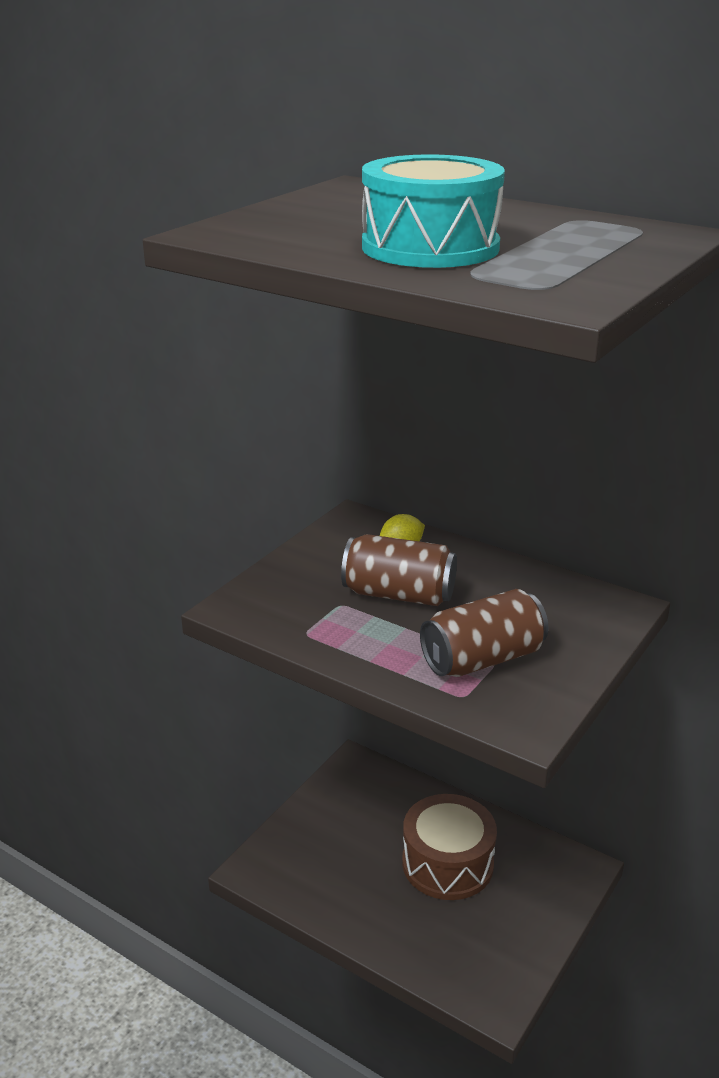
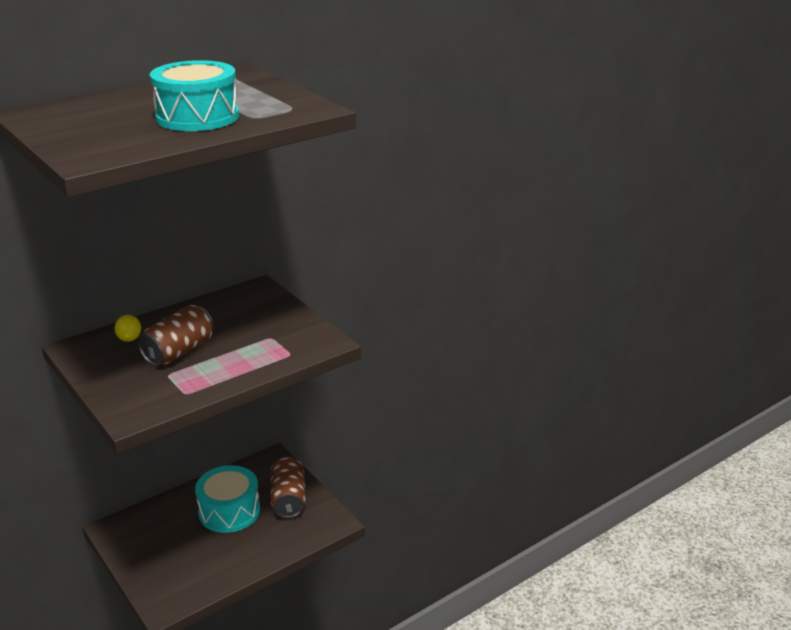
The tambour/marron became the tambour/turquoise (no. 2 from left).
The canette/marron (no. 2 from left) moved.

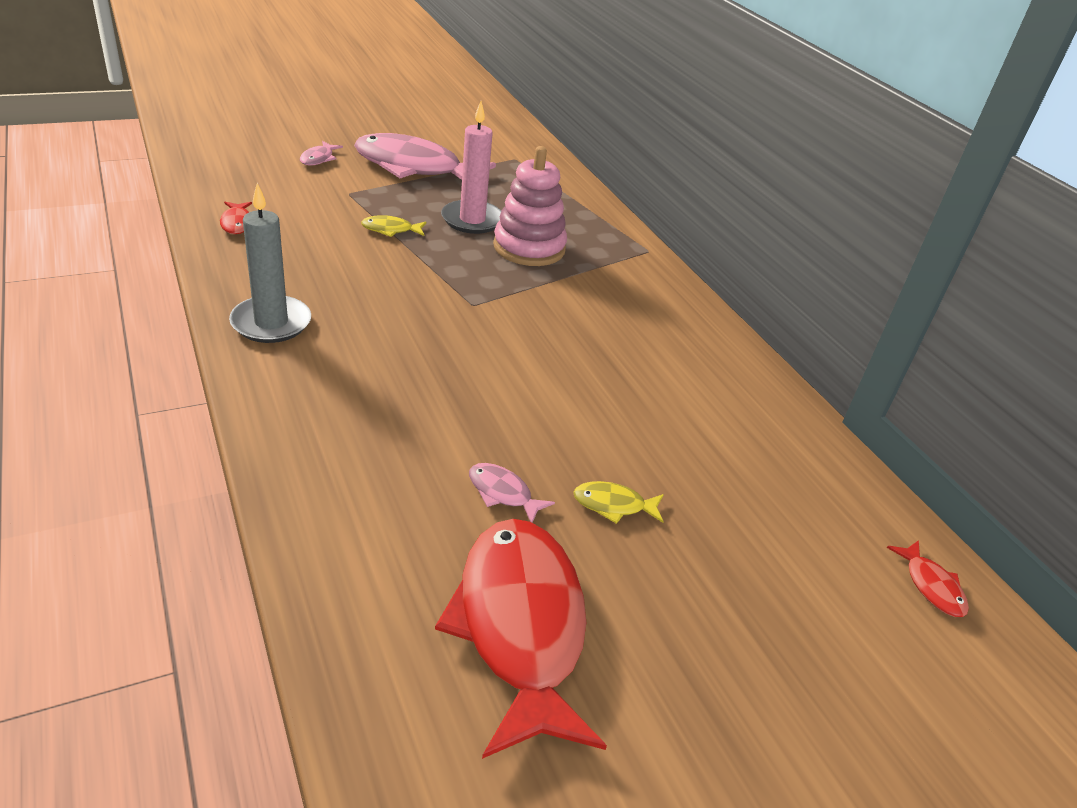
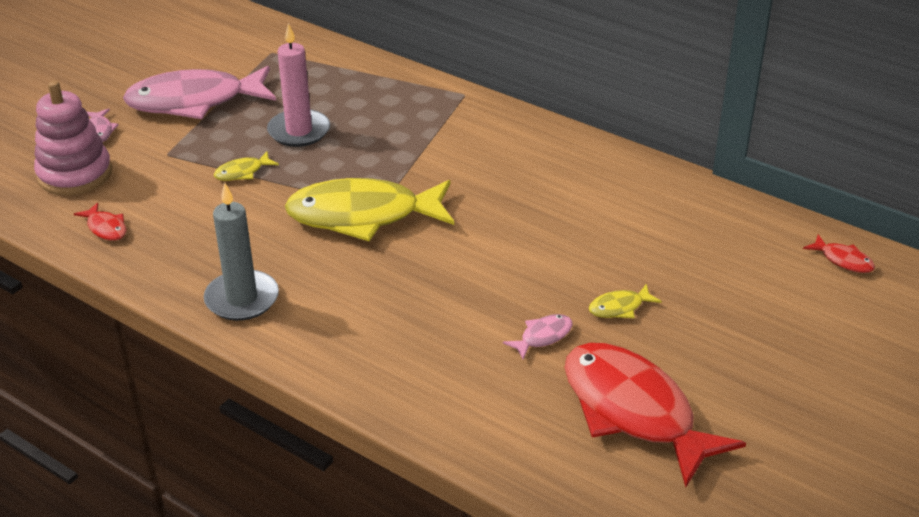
The jouet à empiler/rose moved.
The poisson/jaune (no. 2 from left) appeared.
The poisson/rose (no. 3 from left) turned 135 degrees clockwise.

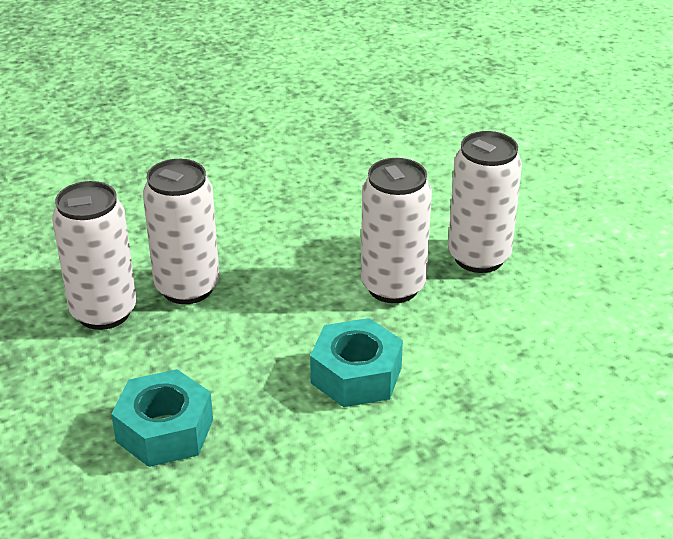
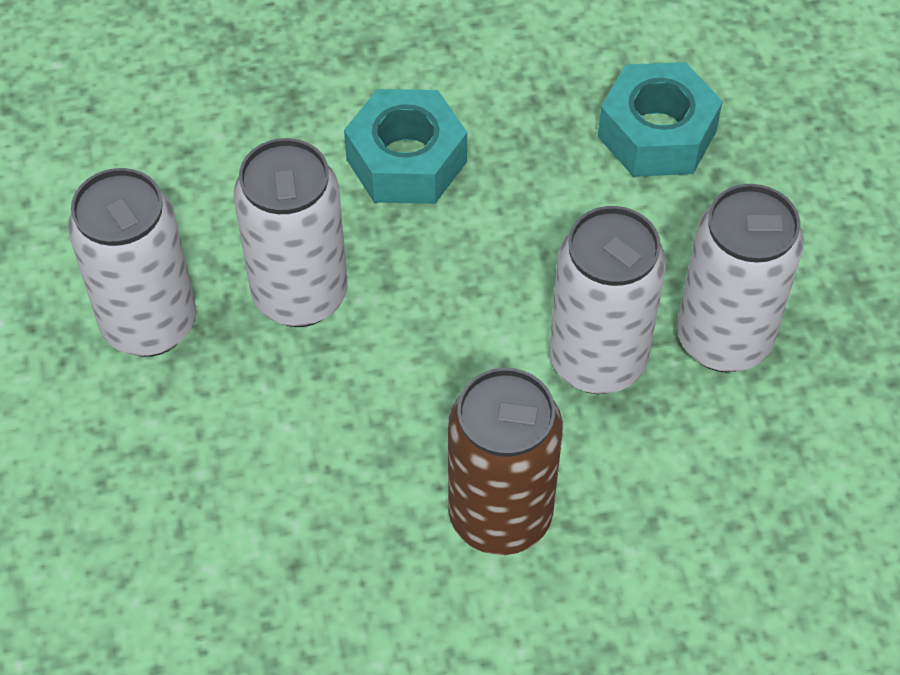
The canette/marron appeared.

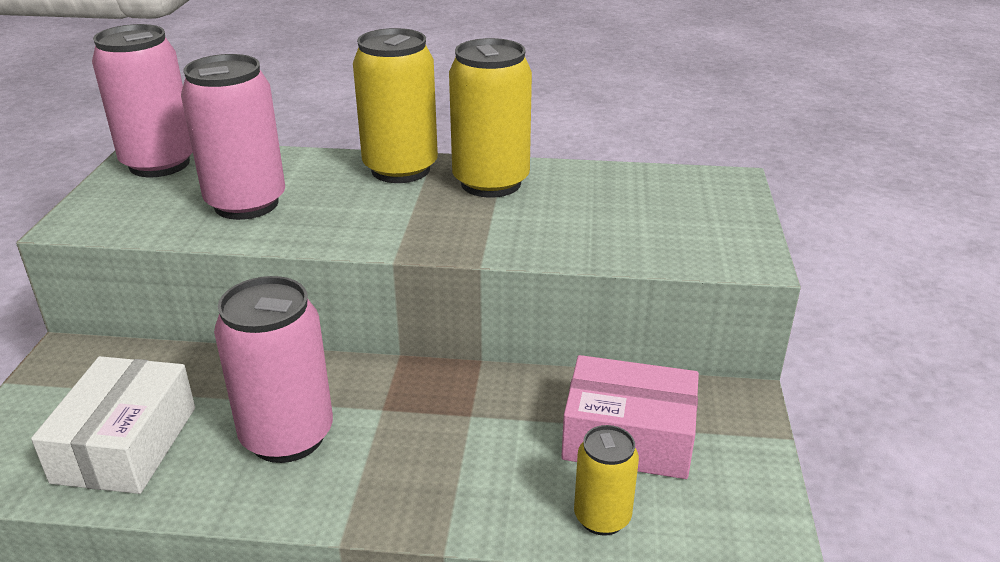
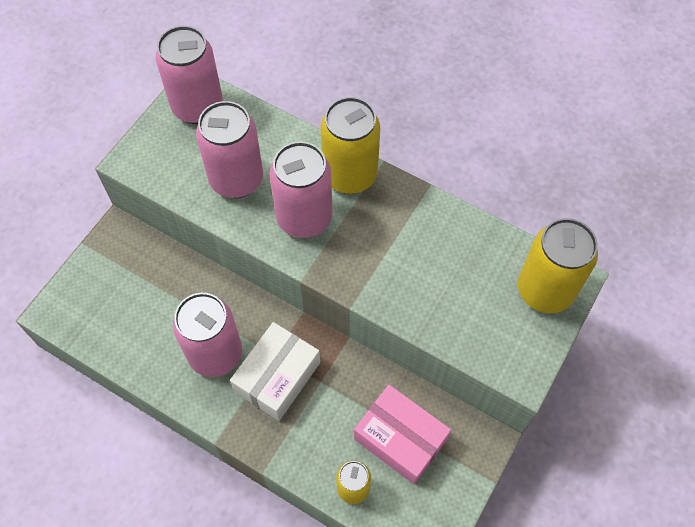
The boîte/blanc moved.
The canette/rose (no. 4 from left) appeared.
The canette/jaune (no. 2 from left in the first image) moved.

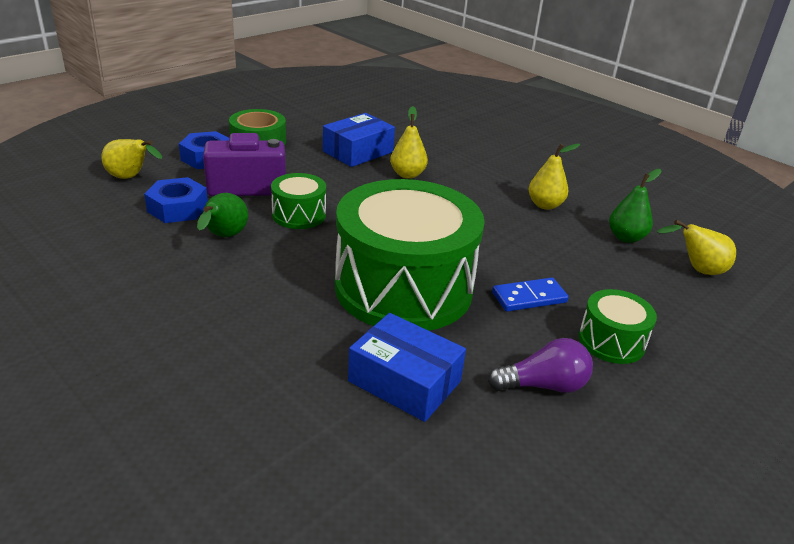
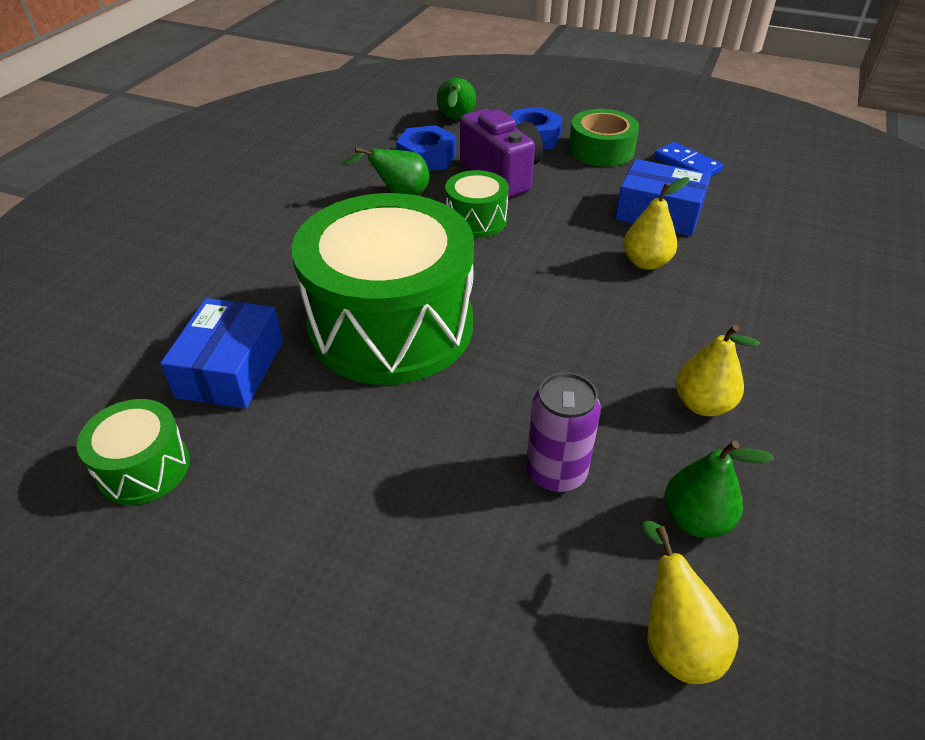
The tambour/vert (no. 3 from left in the first image) moved.
The poire/jaune (no. 1 from left) became the poire/vert (no. 2 from left).
The canette/violet appeared.
The domino/bleu moved.
The ampoule/violet disappeared.

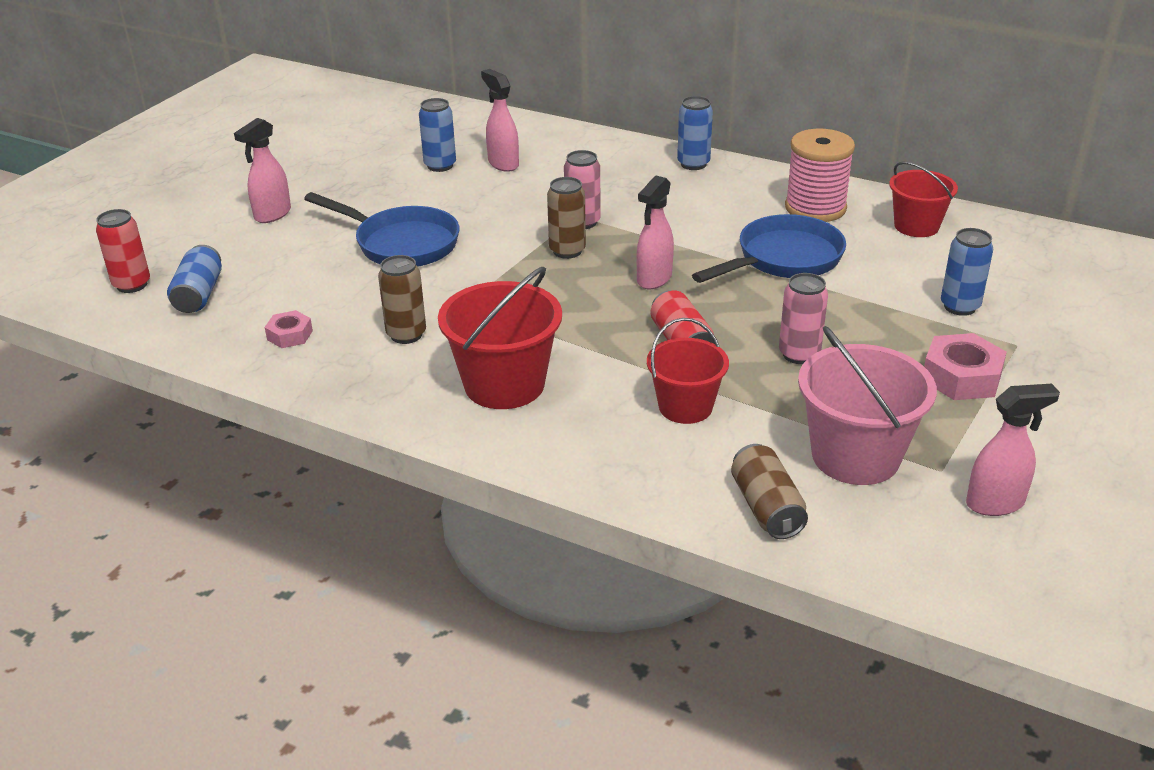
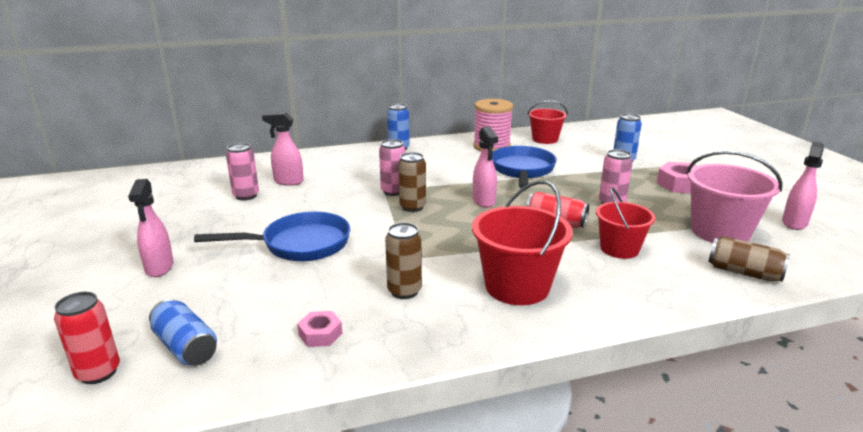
The canette/bleu (no. 2 from left) became the canette/rose (no. 1 from left).

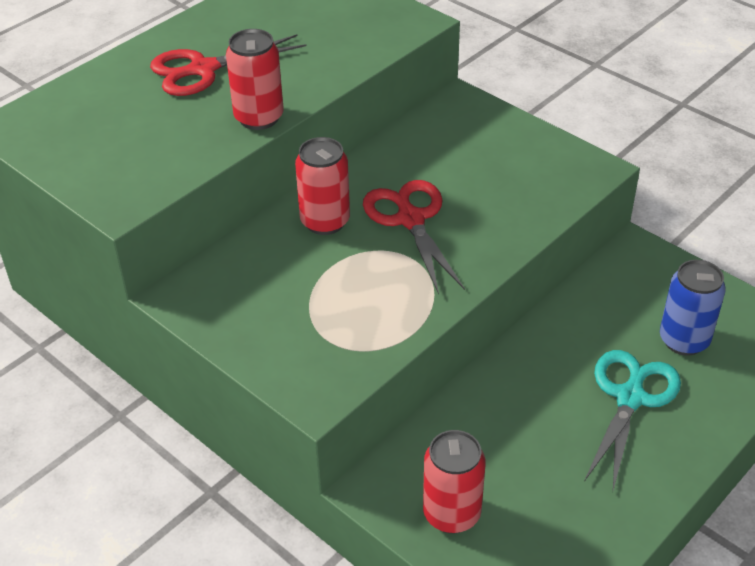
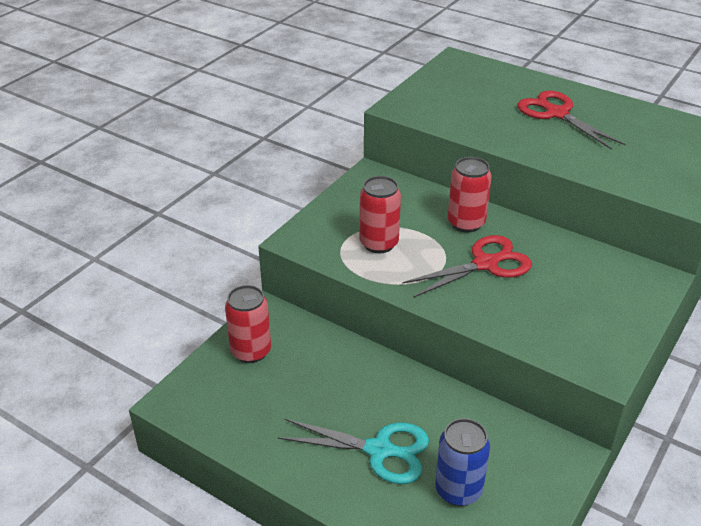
The canette/rouge (no. 1 from left in the first image) moved.

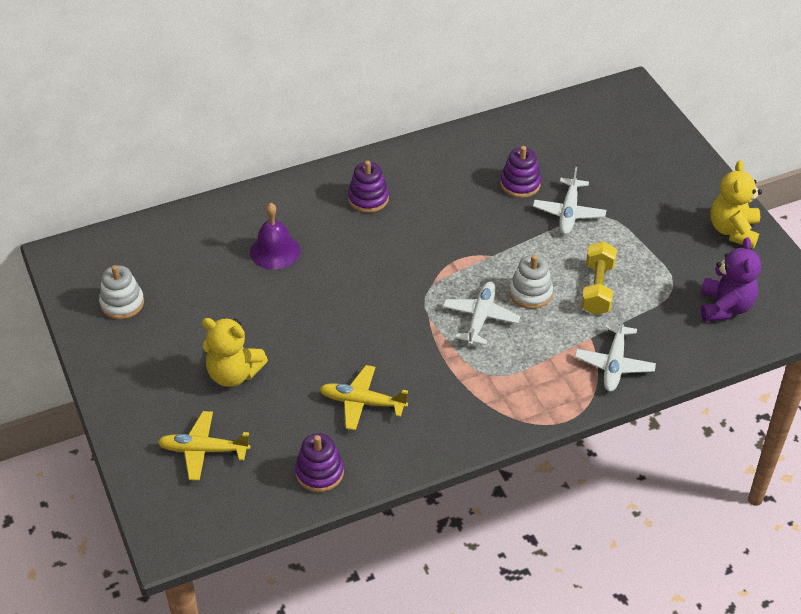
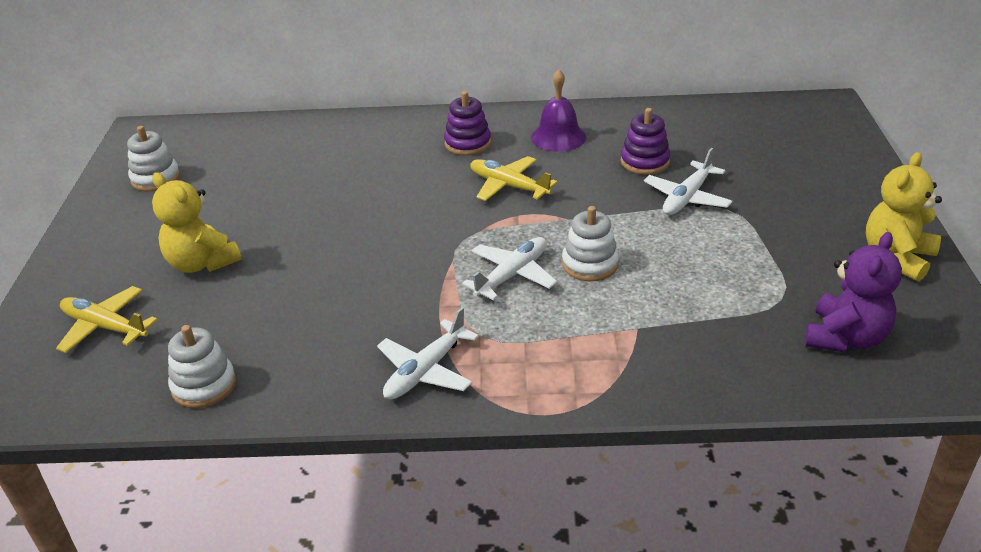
The jouet à empiler/violet (no. 1 from left) became the jouet à empiler/blanc (no. 2 from left).
The avion/blanc (no. 3 from left in the first image) moved.
The avion/jaune (no. 2 from left) moved.
The cloche/violet moved.
The haltère/jaune disappeared.

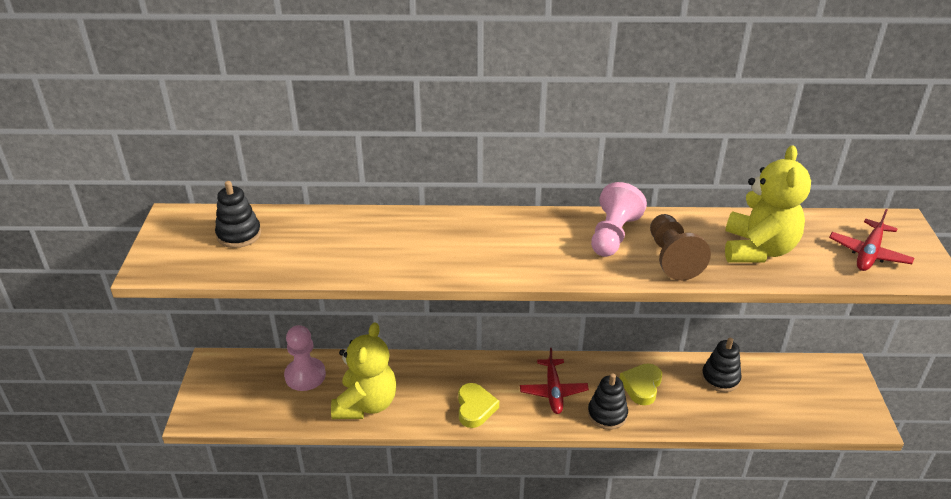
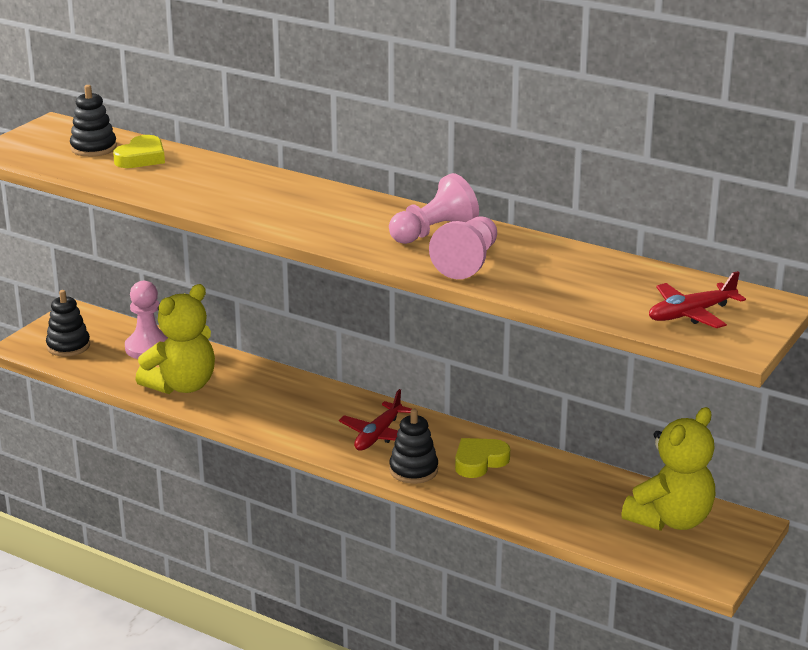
The jouet à empiler/noir (no. 3 from left in the first image) moved.
The cœur/jaune (no. 1 from left) moved.
The pion/marron became the pion/rose (no. 3 from left).
The ours en peluche/jaune (no. 2 from left) moved.

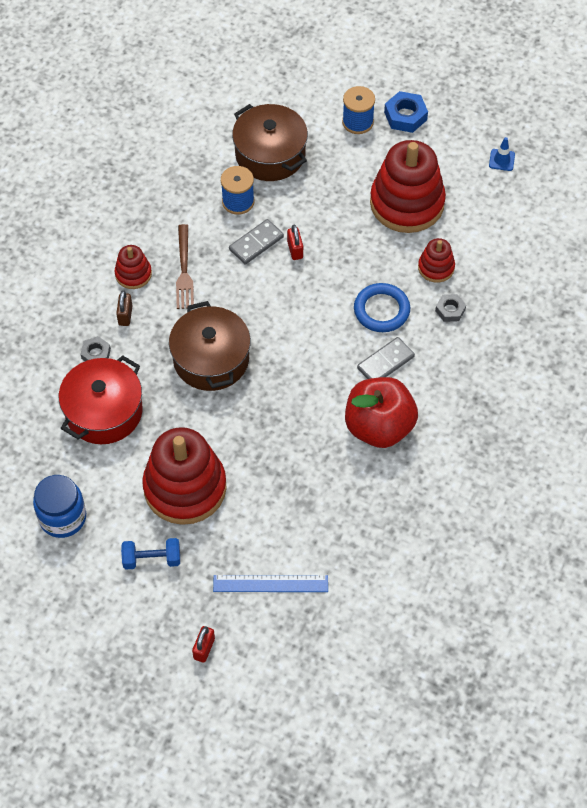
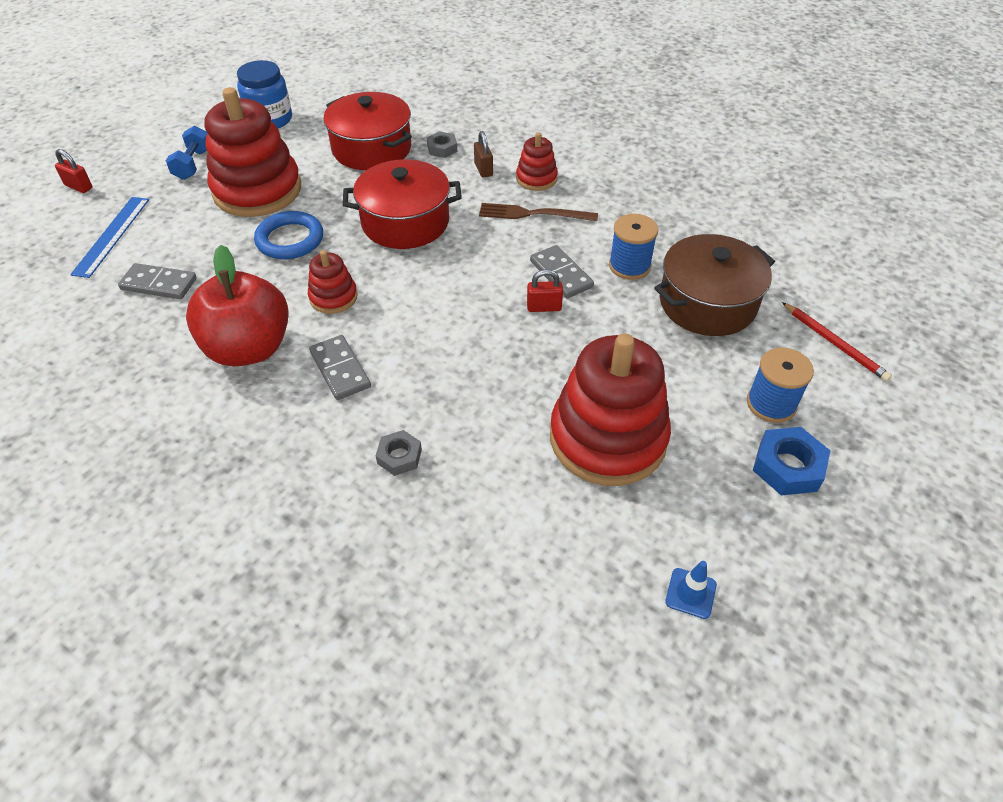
The domino/gris (no. 1 from left) appeared.
The anneau/bleu moved.
The jouet à empiler/rouge (no. 4 from left in the first image) moved.
The marmite/marron (no. 1 from left) became the marmite/rouge (no. 2 from left).
The cadenas/marron turned 60 degrees clockwise.
The crayon/rouge appeared.

